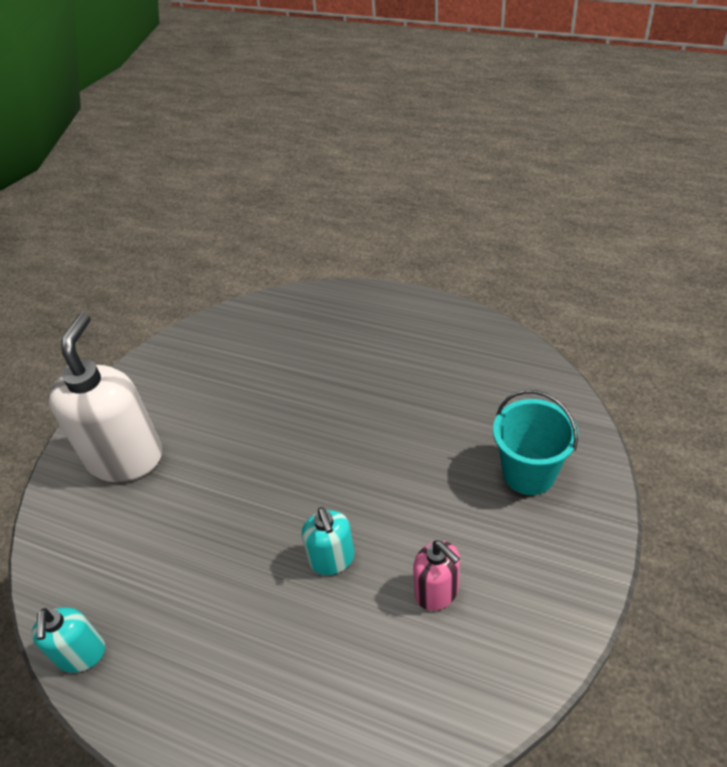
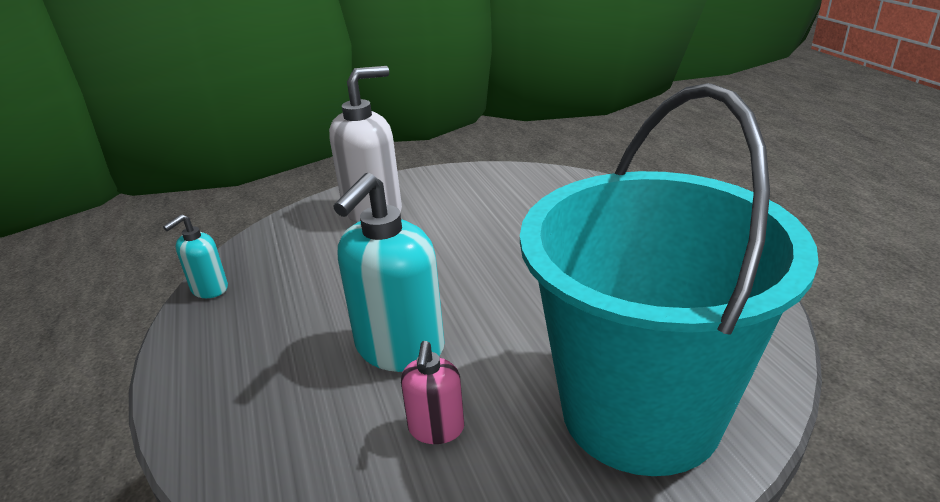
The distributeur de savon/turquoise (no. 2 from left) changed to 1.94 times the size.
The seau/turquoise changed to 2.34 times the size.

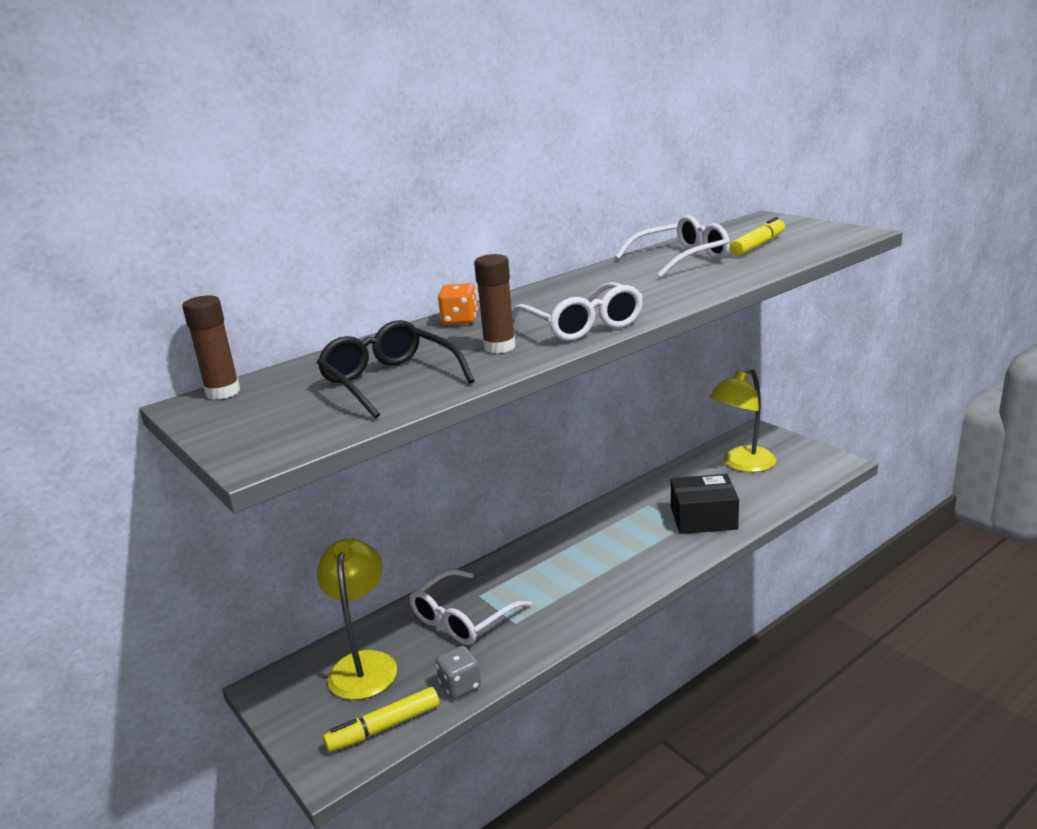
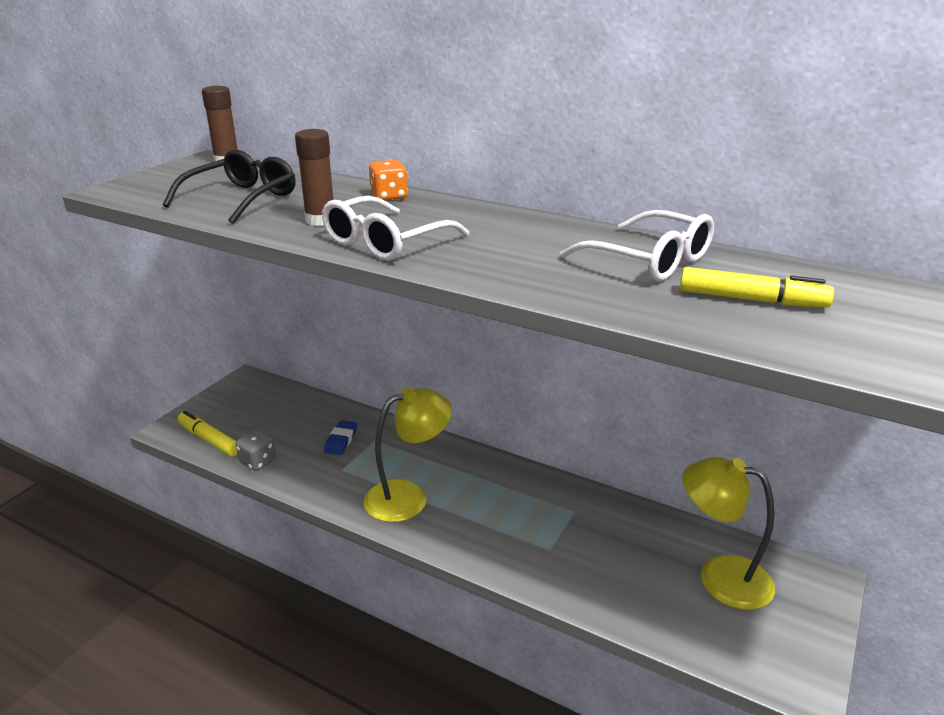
The lunettes/blanc (no. 1 from left) was replaced by the gomme/bleu.
The lampe/jaune (no. 1 from left) moved.
The boîte/noir disappeared.

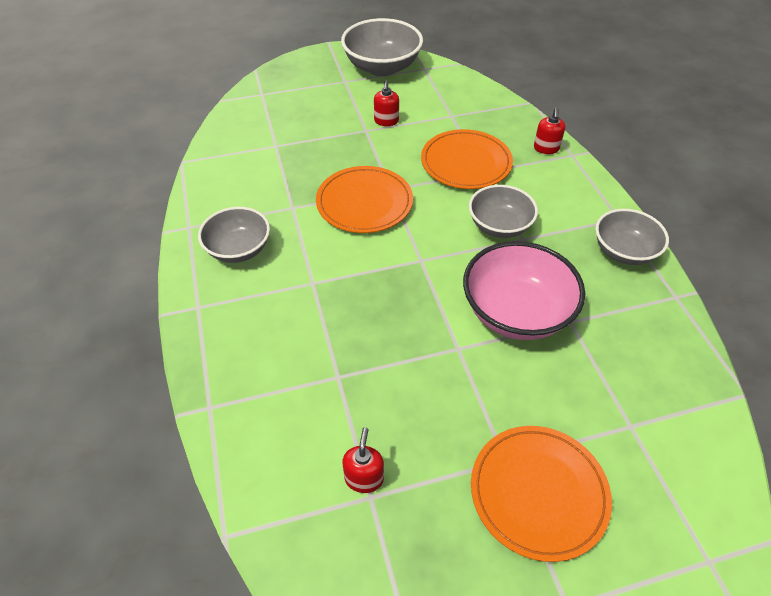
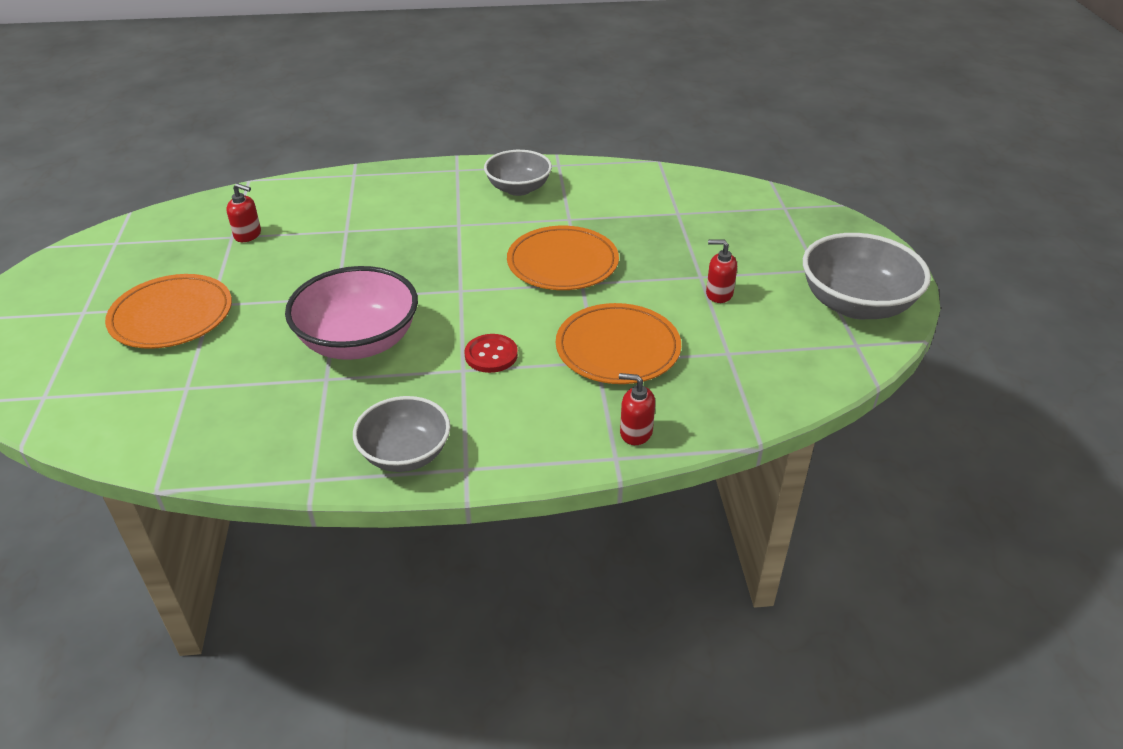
The bol/gris (no. 3 from left) was replaced by the bouton/rouge.

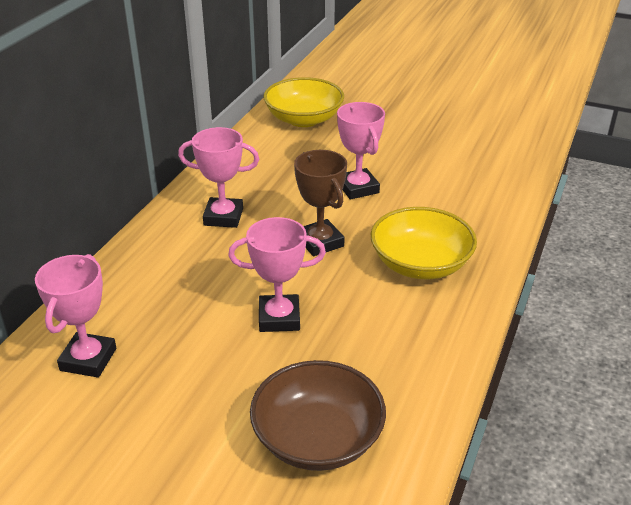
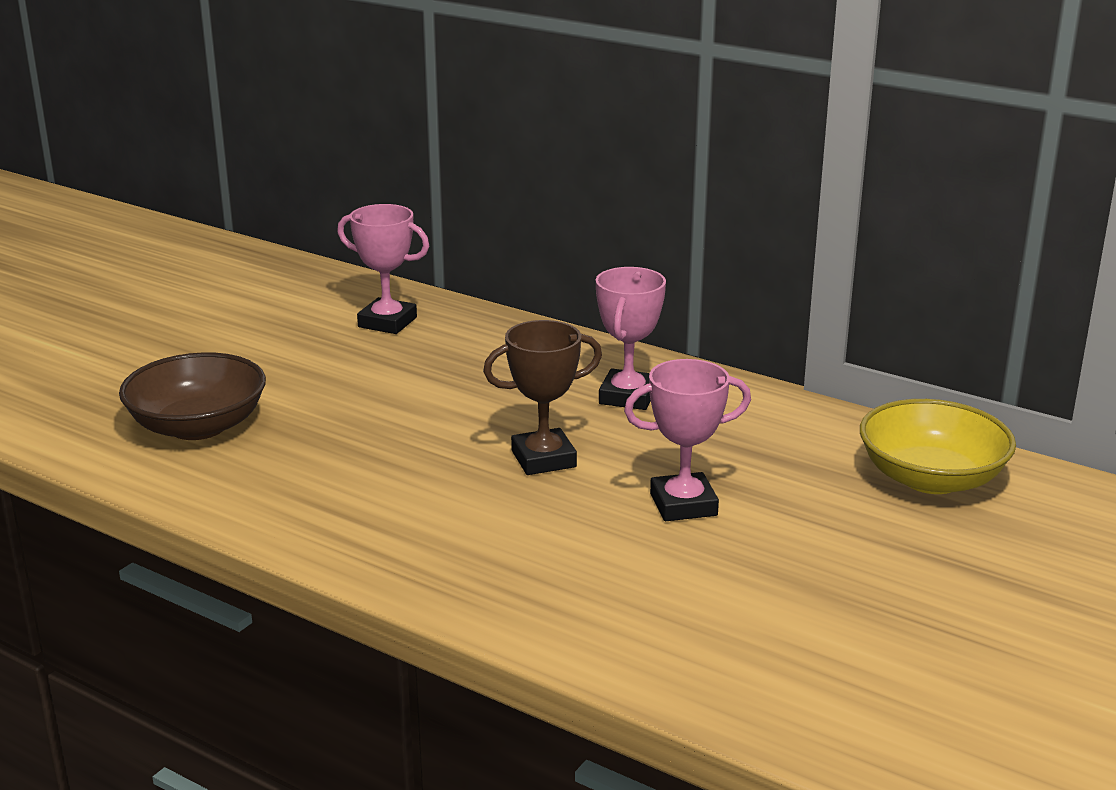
The trophée/rose (no. 3 from left) disappeared.
The bol/jaune (no. 2 from left) disappeared.

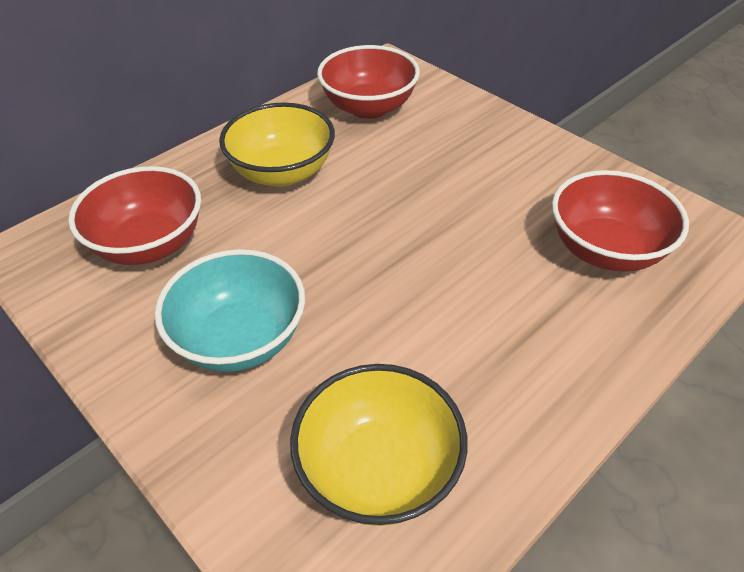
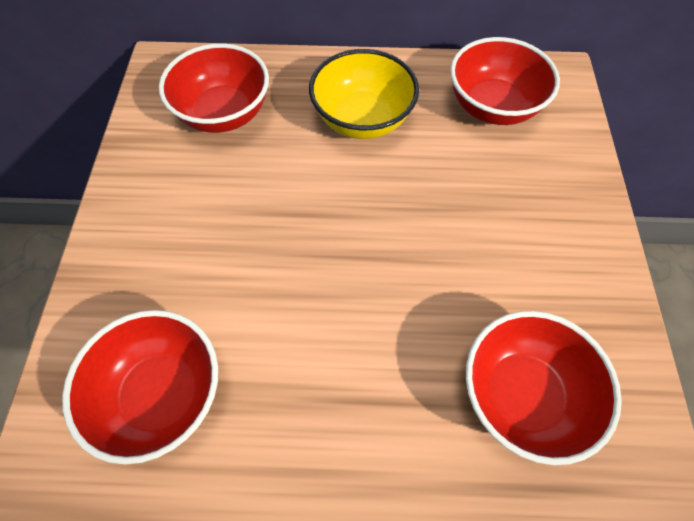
The bol/jaune (no. 2 from left) became the bol/rouge (no. 1 from left).
The bol/turquoise disappeared.

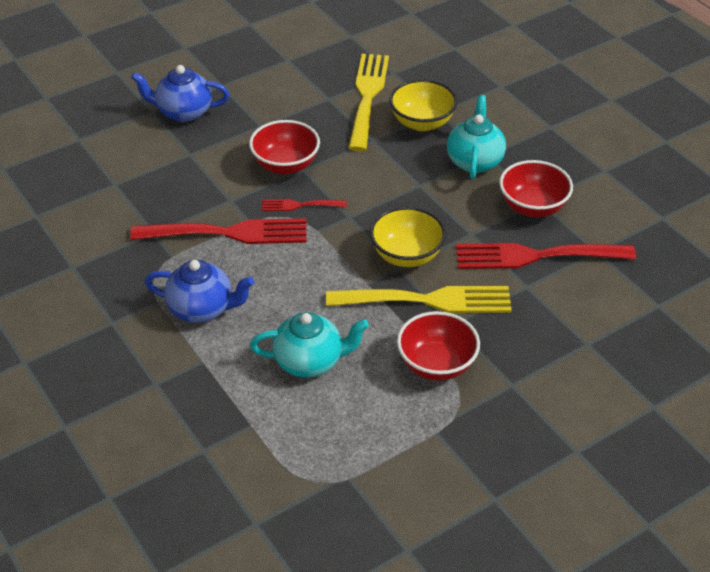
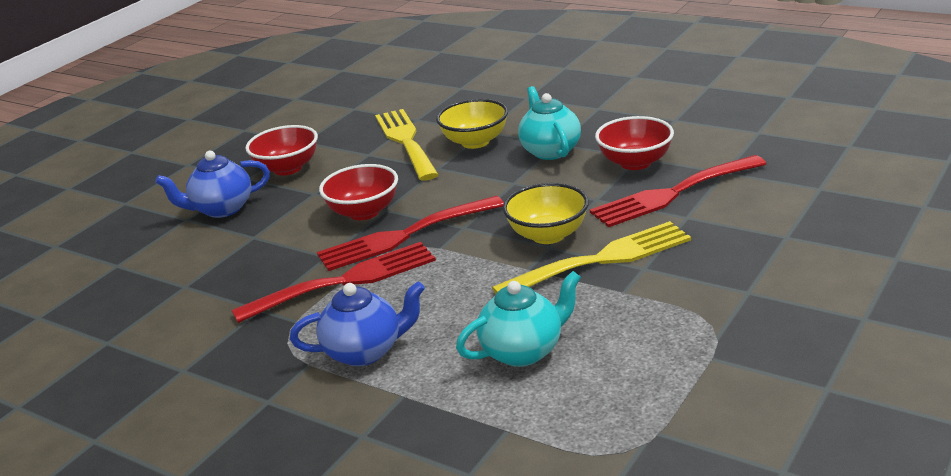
The bol/rouge (no. 2 from left in the first image) moved.
The fourchette/rouge (no. 2 from left) changed to 2.02 times the size.

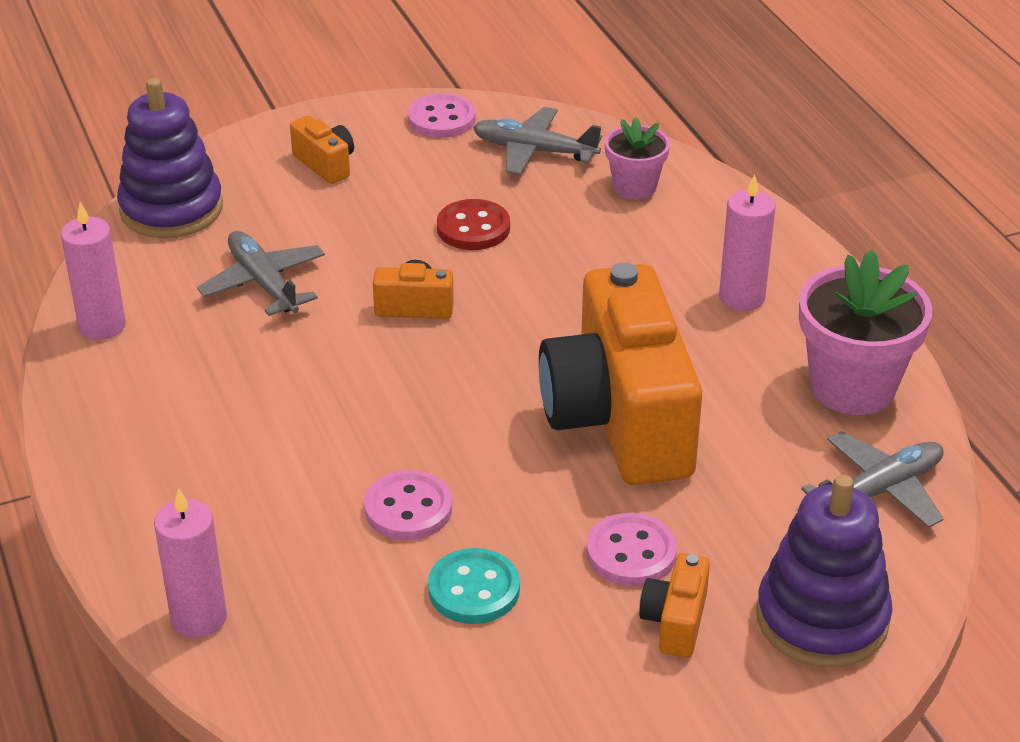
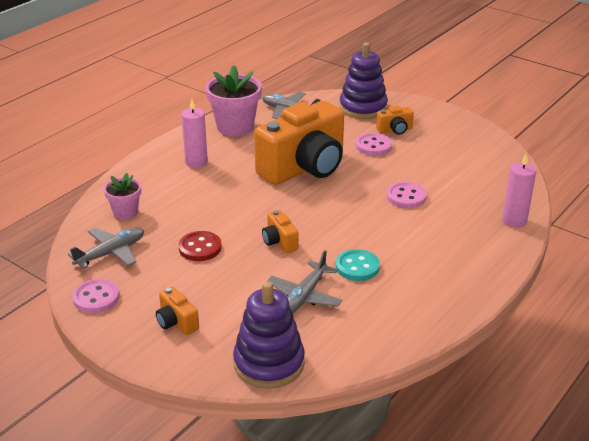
The avion/gris (no. 2 from left in the first image) turned 120 degrees counterclockwise.
The appareil photo/orange (no. 1 from left) turned 60 degrees counterclockwise.
The bouton/turquoise moved.
The bougie/rose (no. 1 from left) disappeared.

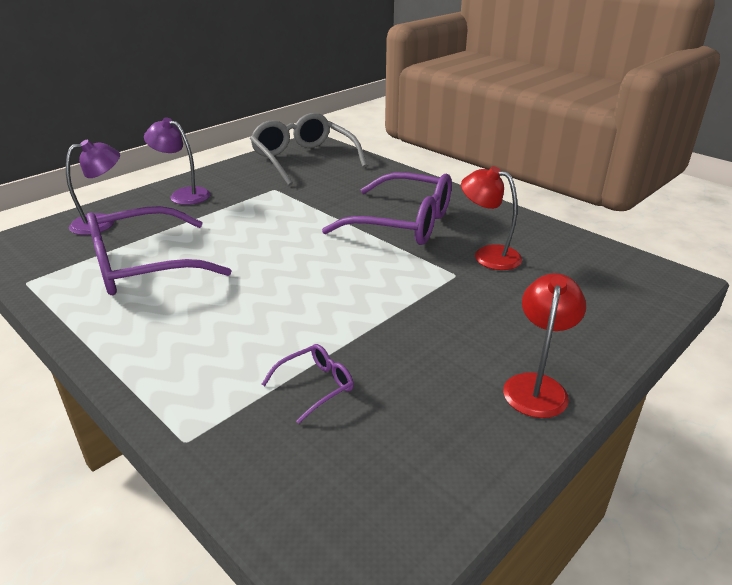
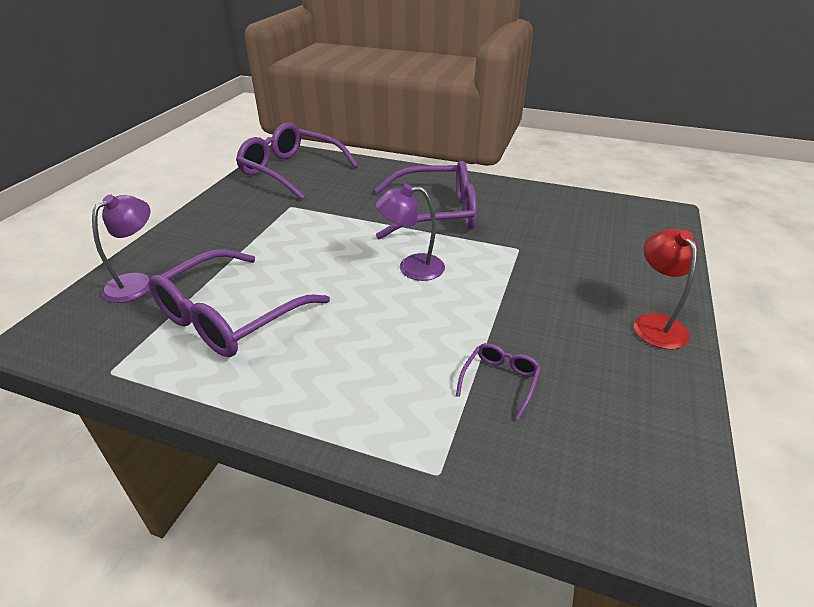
The lunettes/gris became the lunettes/violet (no. 2 from left).
The lampe/violet (no. 2 from left) moved.
The lampe/rouge (no. 1 from left) disappeared.

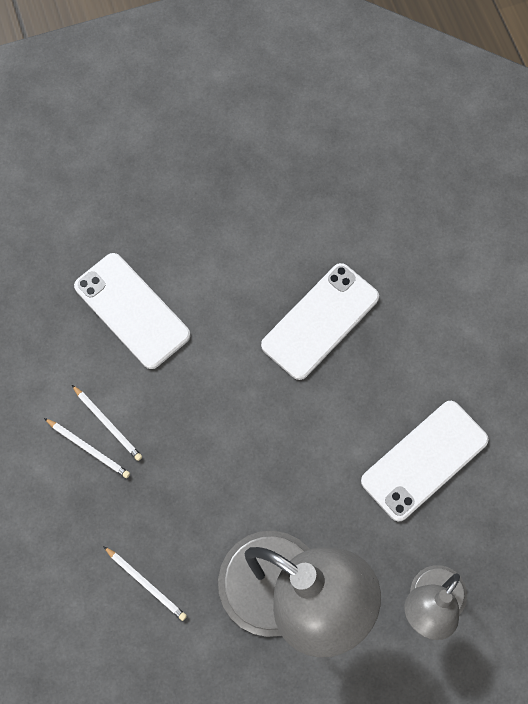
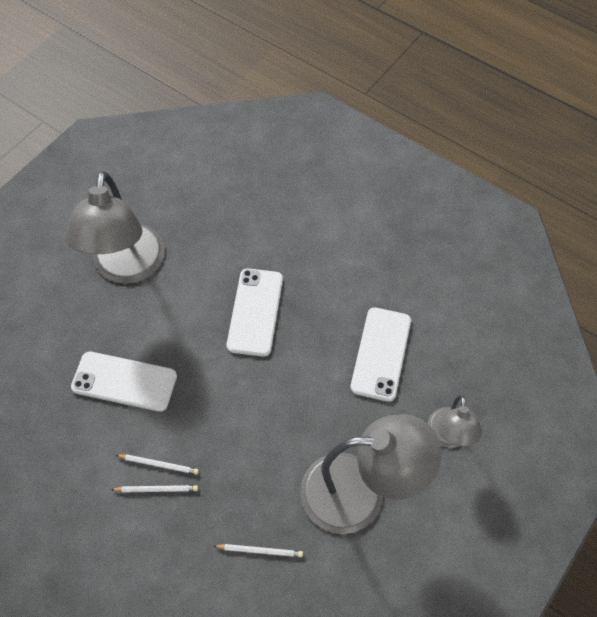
The lampe/gris (no. 1 from left) appeared.

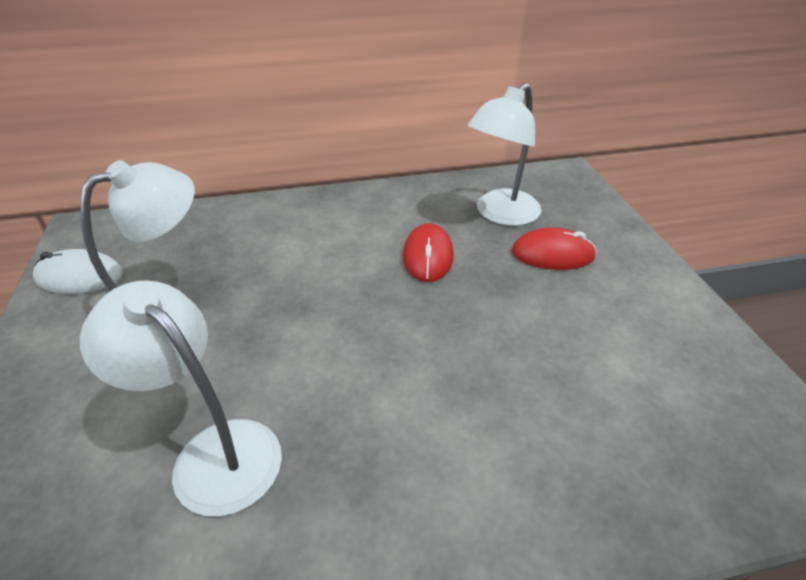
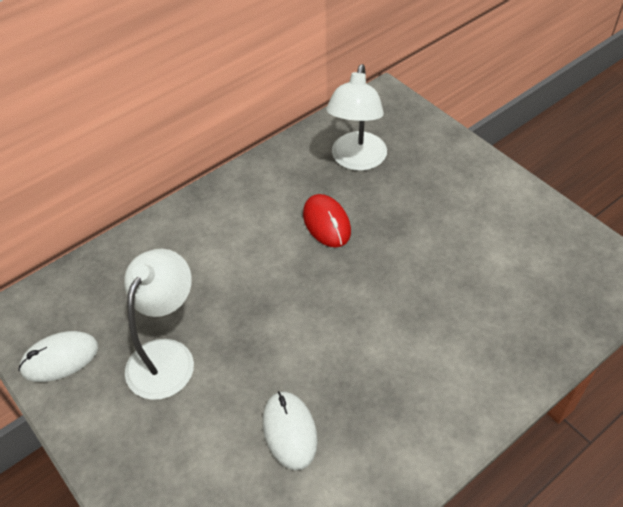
The lampe/blanc (no. 2 from left) was replaced by the souris/blanc (no. 2 from left).
The souris/rouge (no. 2 from left) disappeared.

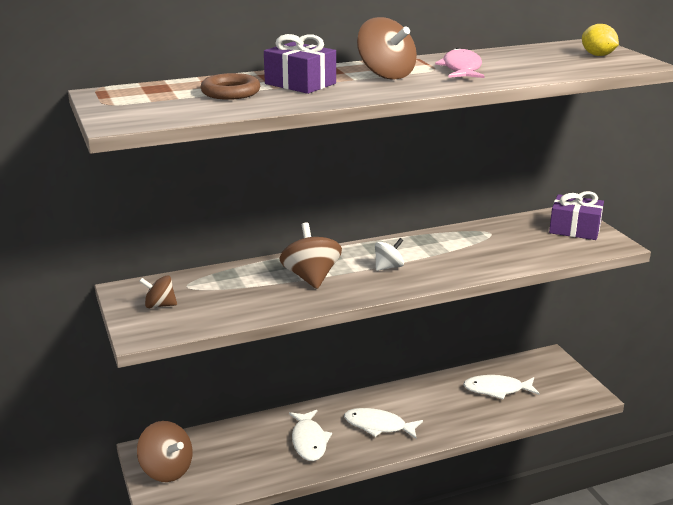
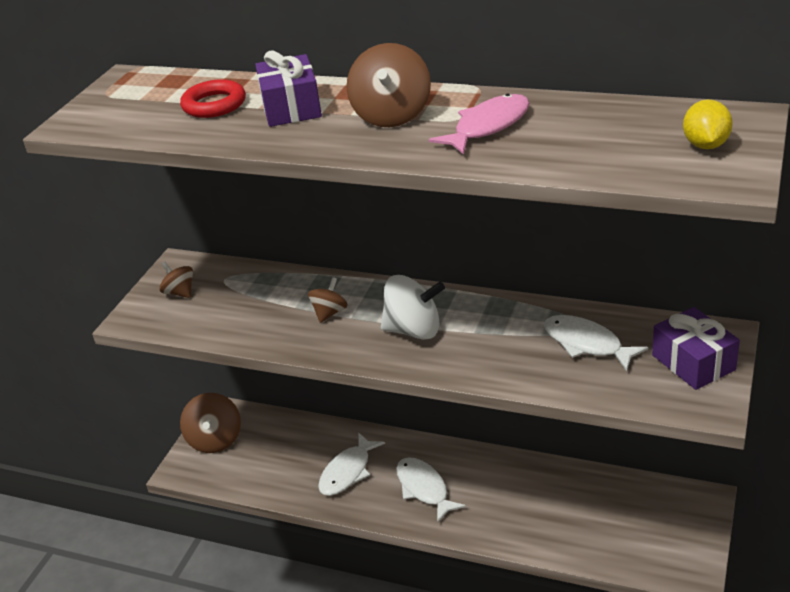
The anneau/marron became the anneau/rouge.
The toupie/marron (no. 3 from left) changed to 0.58 times the size.
The toupie/blanc changed to 1.71 times the size.
The poisson/blanc (no. 3 from left) moved.

